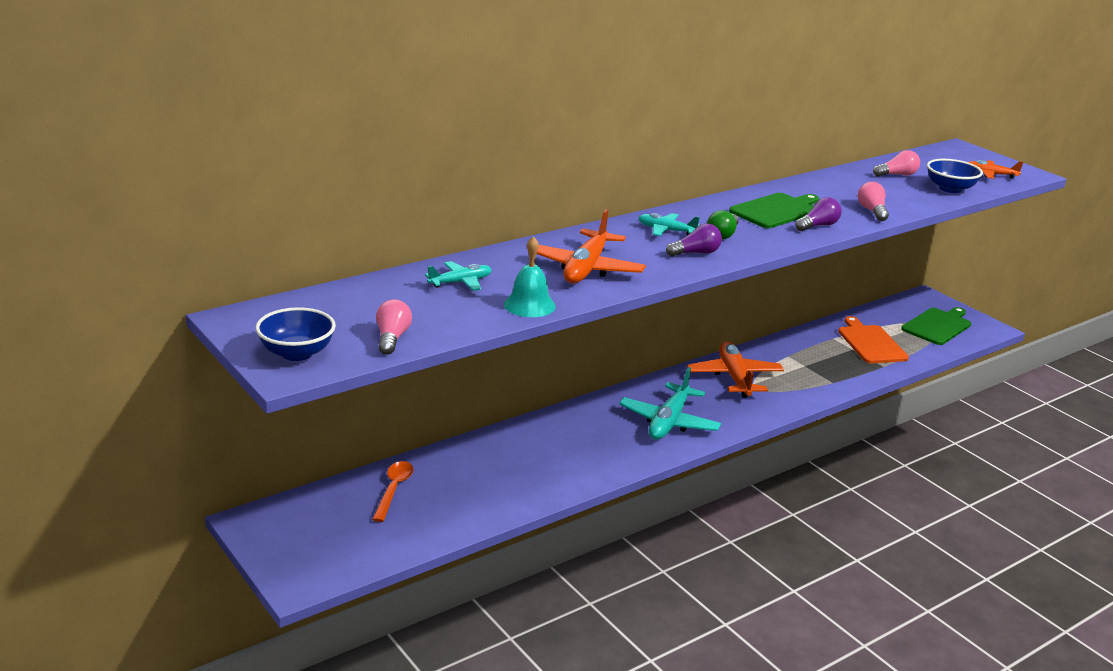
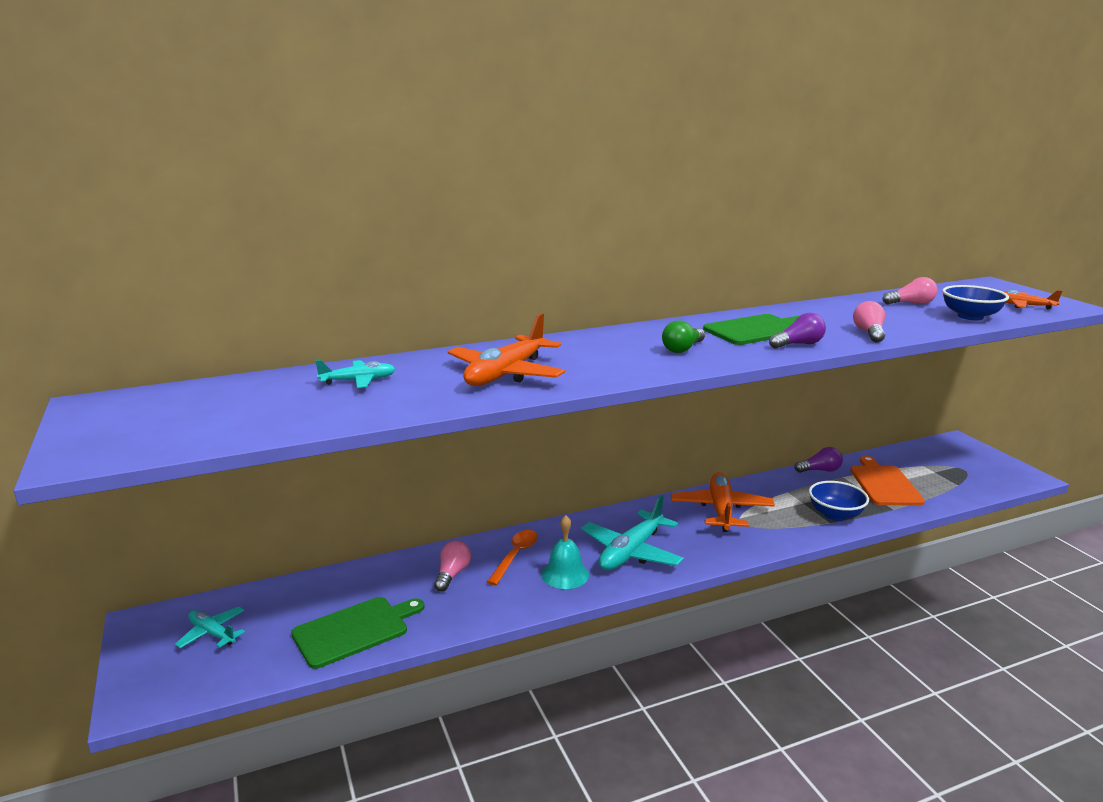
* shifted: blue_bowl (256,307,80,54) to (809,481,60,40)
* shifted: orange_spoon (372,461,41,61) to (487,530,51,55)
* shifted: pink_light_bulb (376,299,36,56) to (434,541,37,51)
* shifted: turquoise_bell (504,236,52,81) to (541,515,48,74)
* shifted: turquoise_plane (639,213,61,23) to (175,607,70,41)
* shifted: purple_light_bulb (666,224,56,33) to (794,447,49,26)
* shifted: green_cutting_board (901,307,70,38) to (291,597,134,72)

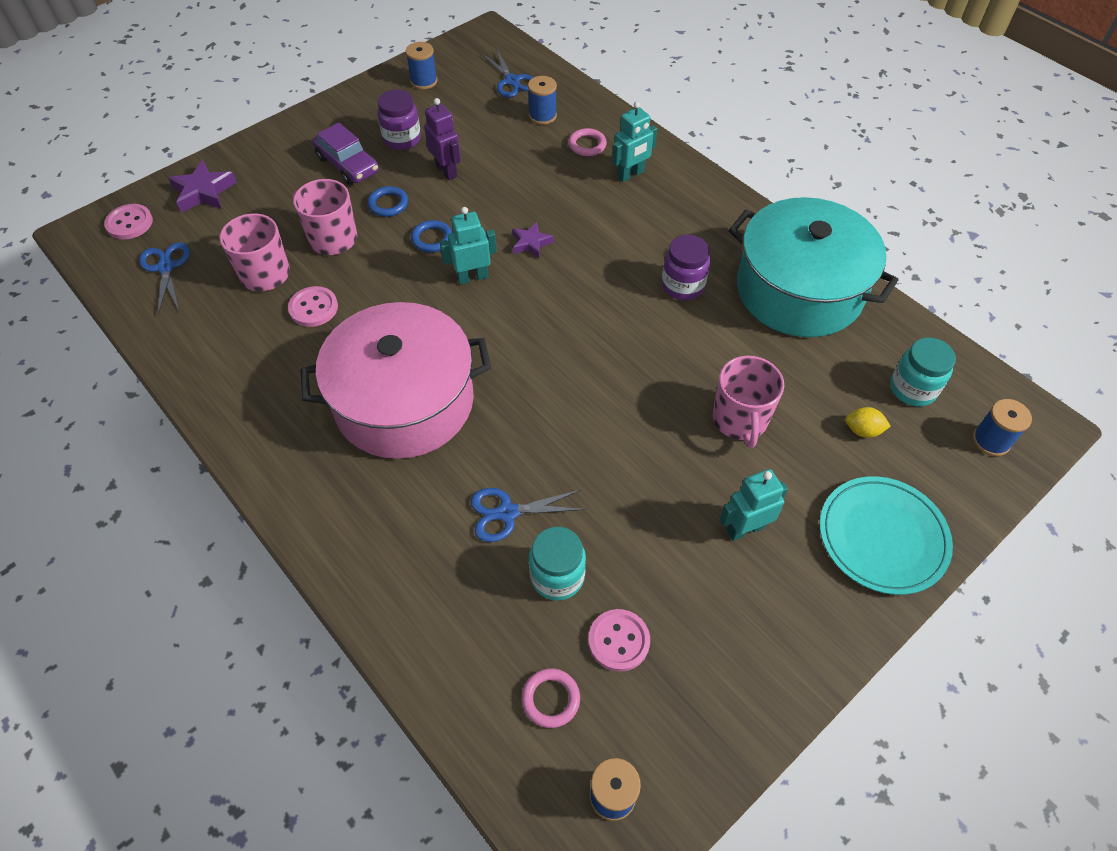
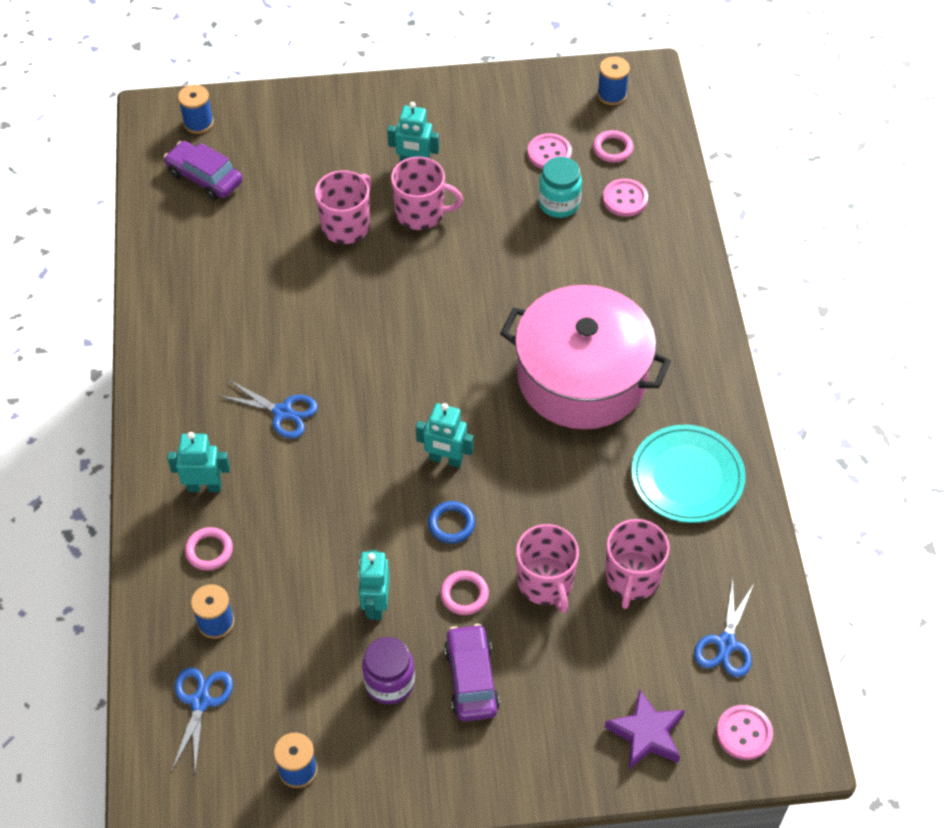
* shifted: pink_button (288,286,50,41) to (603,179,45,38)
* repainted: blue_ring (368,186,40,31) to pink_ring (440,571,49,44)
* repainted: purple_robot (424,98,37,82) to turquoise_robot (358,550,32,70)
* shifted: blue_scissors (471,488,115,54) to (219,380,99,59)
* gone: purple_star (512,222,42,36)
* gone: purple_jar (662,235,48,65)
* gone: turquoise_pot (729,197,169,140)
* shifted: turquoise_plate (820,476,133,119) to (631,425,115,98)
* gone: yellow_lemon (846,407,45,31)
* swapped: turquoise_jar (890,337,66,69) to purple_car (164,141,79,59)
* new: pink_mug (391,157,72,73)

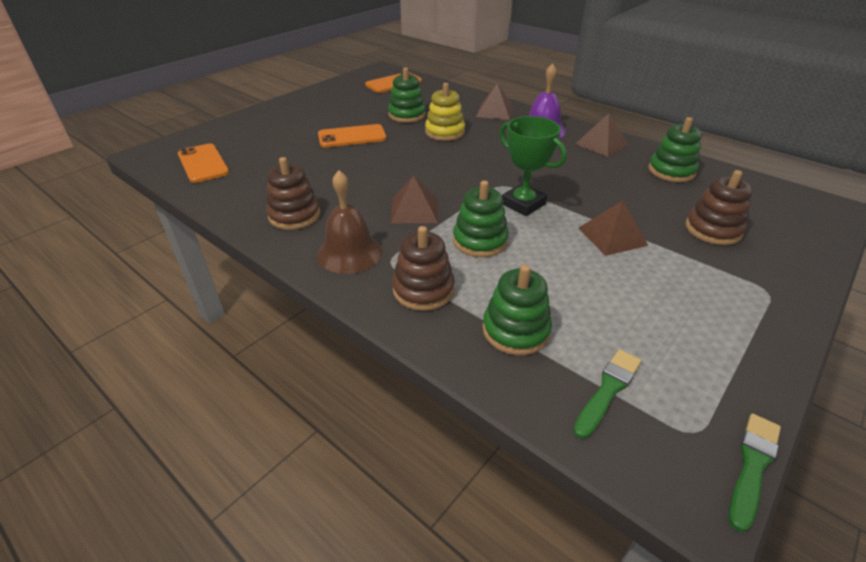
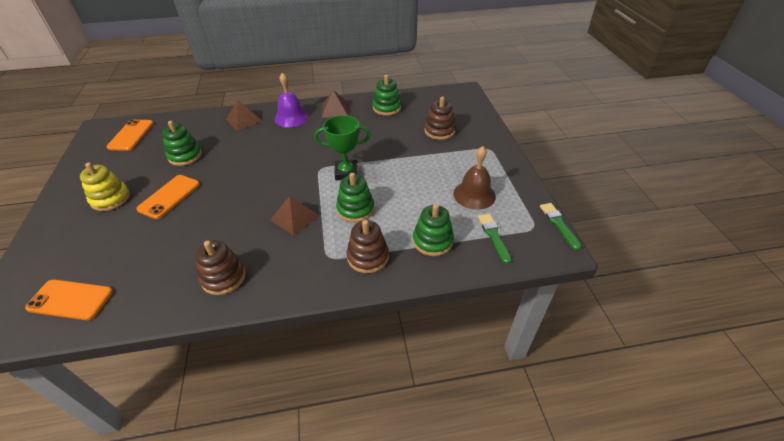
* shifted: brown_bell (317,170,65,104) to (453,146,43,64)
* shifted: yellow_stacking_toy (425,83,40,58) to (80,163,50,48)
* gone: brown_pyramid (578,201,70,55)

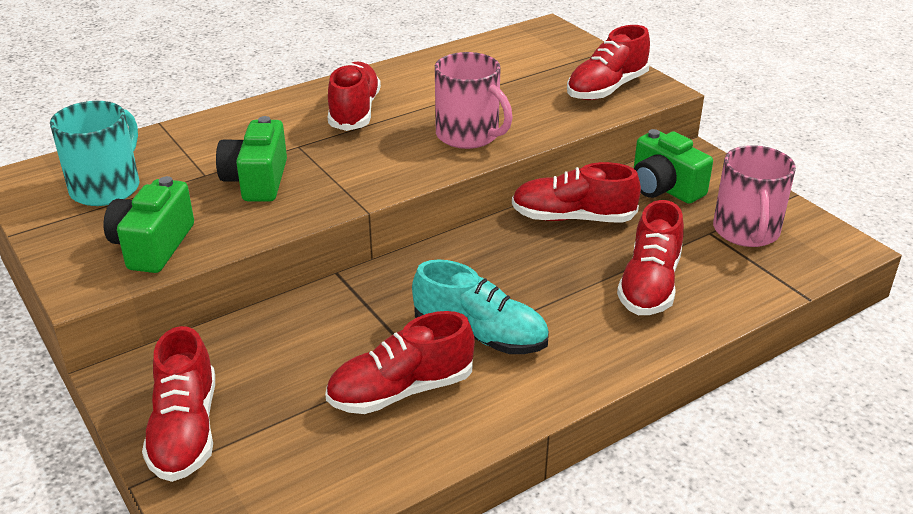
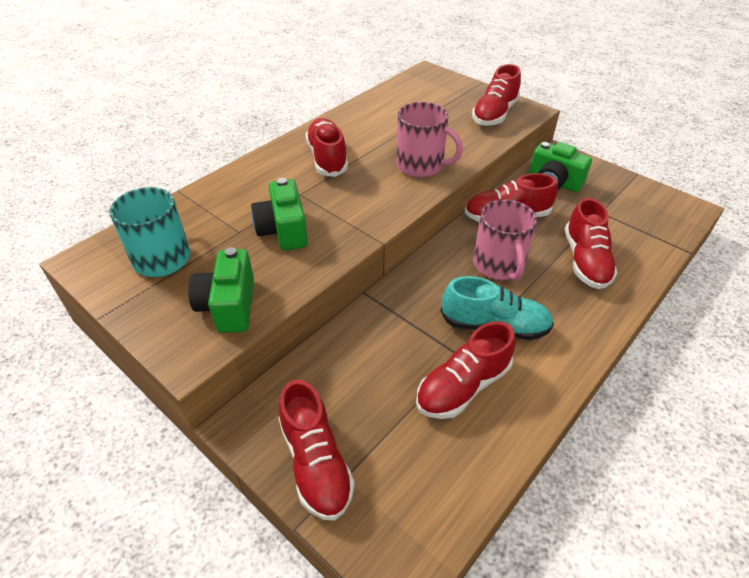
* shifted: pink_mug (713,145,83,102) to (473,199,64,82)

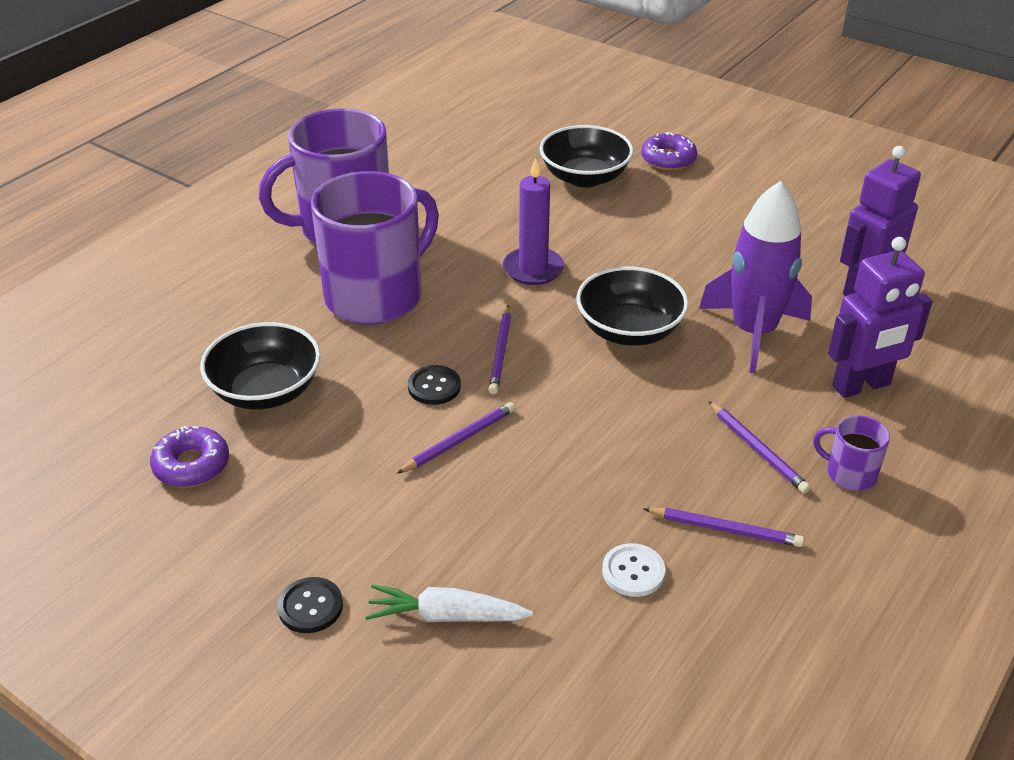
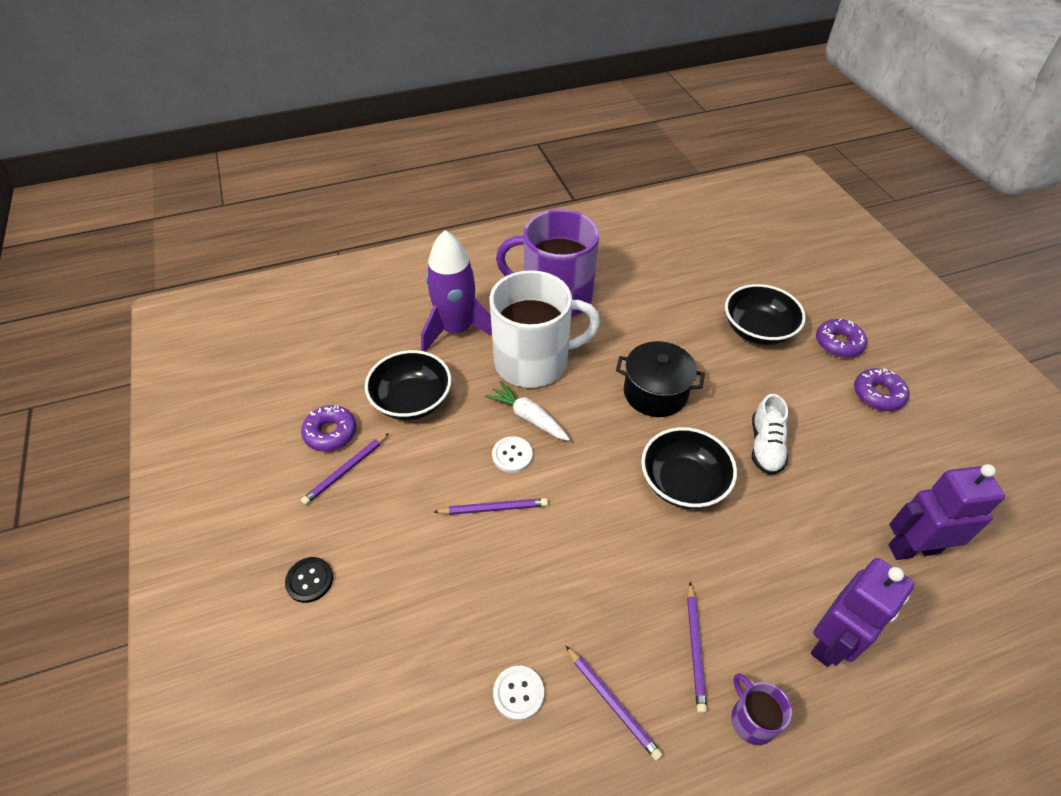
* repainted: purple_mug (311,171,128,153) to white_mug (489,270,111,118)
* shifted: white_carrot (365,584,168,38) to (485,381,85,60)
* repainted: black_button (408,365,53,40) to white_button (492,436,41,37)
* shifted: purple_pencil (488,305,23,89) to (301,433,88,72)
* swapped: purple_candle (503,158,61,127) to black_pot (616,341,89,76)
* shifted: purple_rocket (699,181,113,193) to (421,230,71,122)
* rotated: purple_robot (828,237,105,161) = (811,558,103,109) 60 degrees counterclockwise
* new: white_shoe (752,394,36,81)
* new: purple_donut (854,368,55,43)

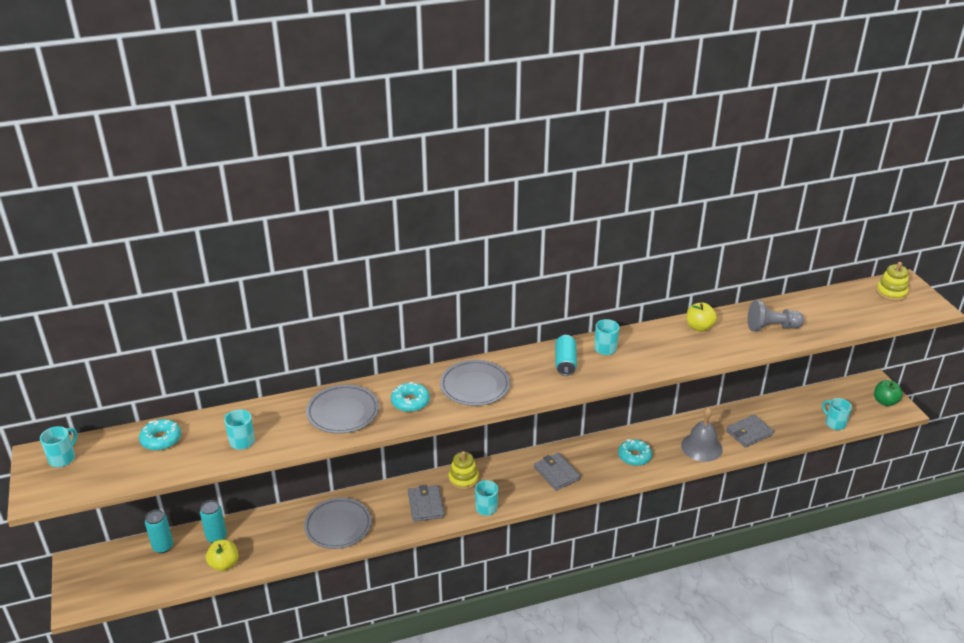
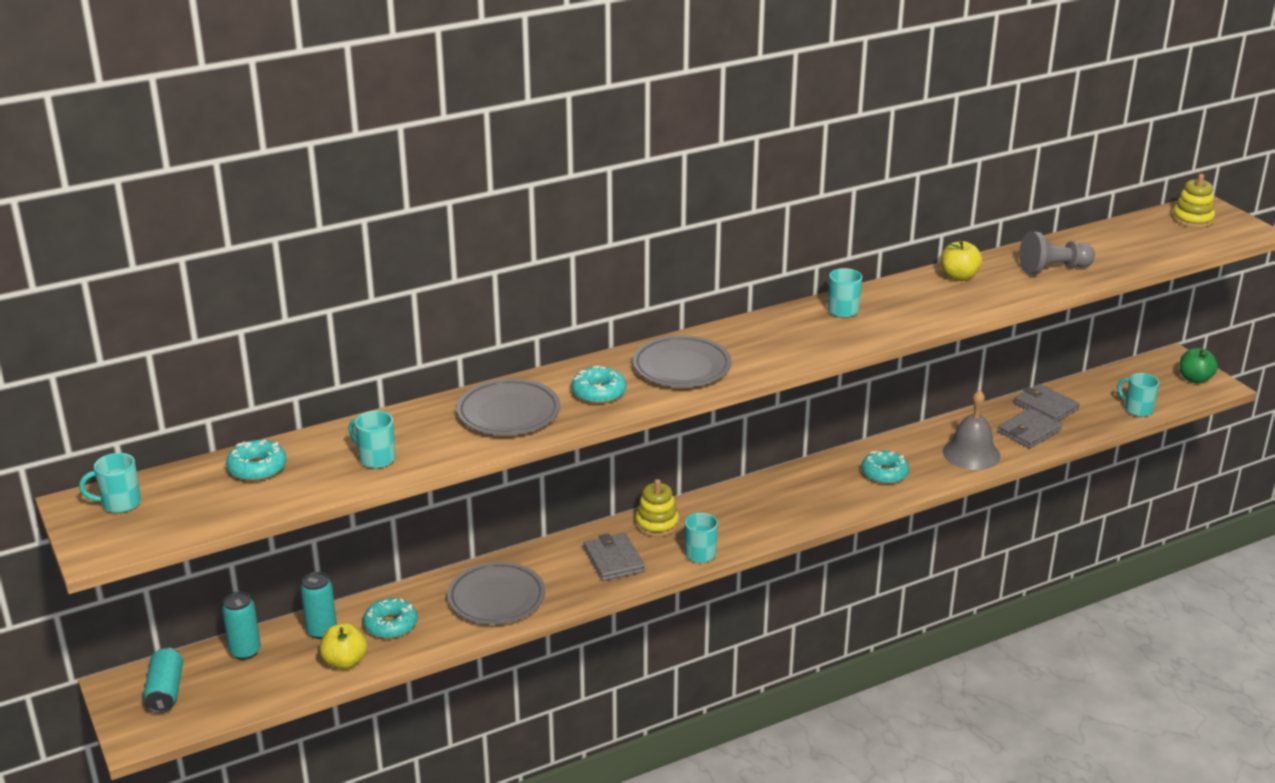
* rotated: turquoise_mug (40,426,37,41) = (79,453,62,60) 120 degrees counterclockwise
* shifted: grey_wallet (534,453,47,38) to (1014,384,66,37)
* shifted: turquoise_can (555,335,22,41) to (143,647,40,66)
* new: turquoise_donut (363,598,55,41)

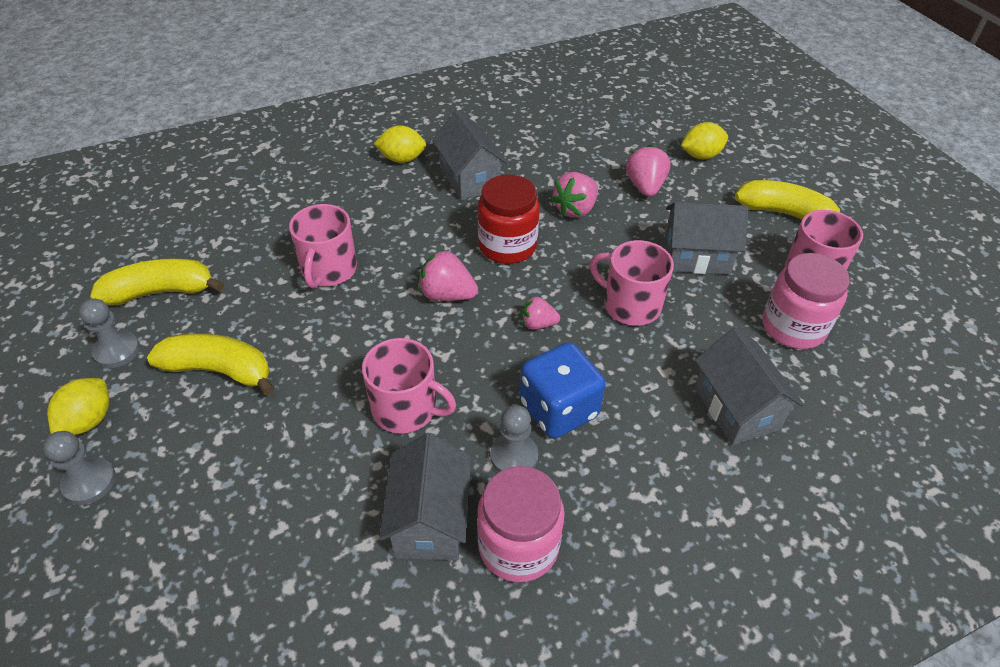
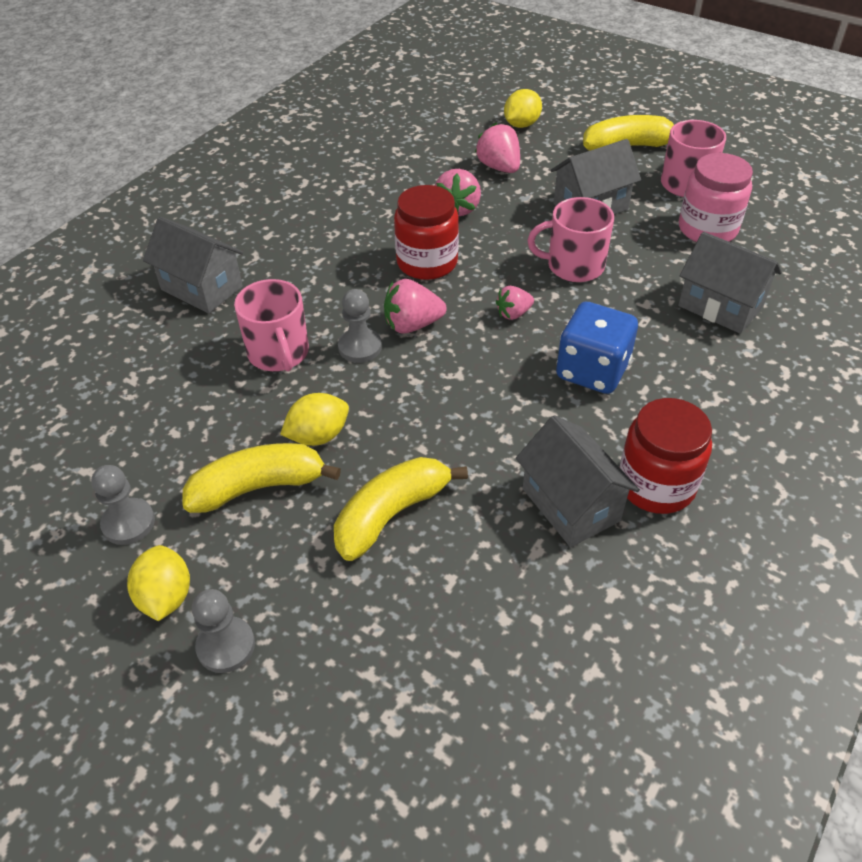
* shifted: yellow_banana (90,258,134,48) to (334,457,134,104)
* gone: pink_mug (362,338,94,96)
* shifted: yellow_lemon (374,125,52,38) to (280,393,69,53)
* shifted: grey_house (432,110,76,91) to (143,217,100,96)
* repainted: pink_jar (477,466,88,117) to red_jar (619,398,93,116)
* shifted: grey_pawn (490,405,48,67) to (338,289,44,74)

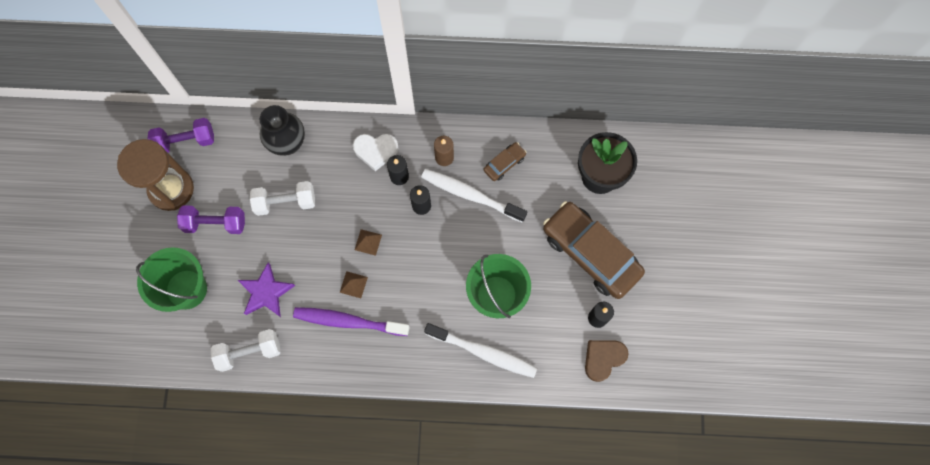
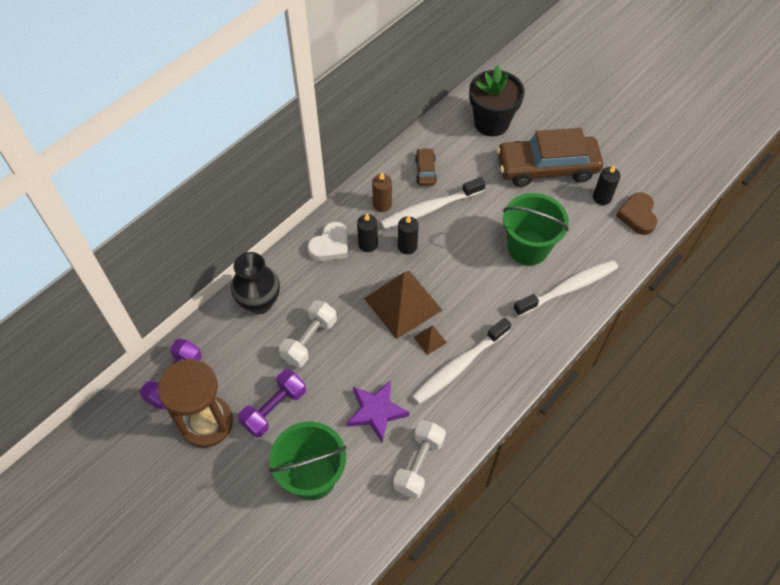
* repainted: purple_toothbrush (293,307,117,29) to white_toothbrush (412,317,99,87)
* scaled: brown_pyramid (355,229,27,27) = (364,271,78,68) x2.39

